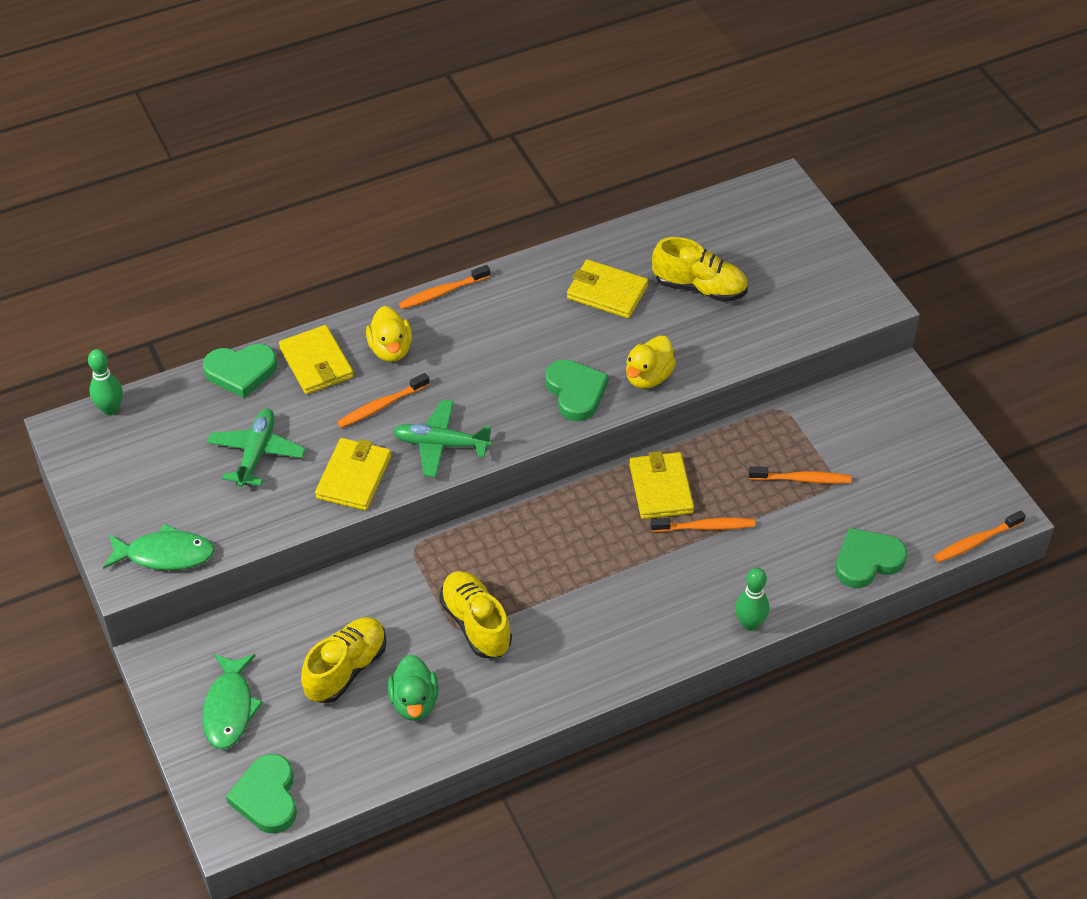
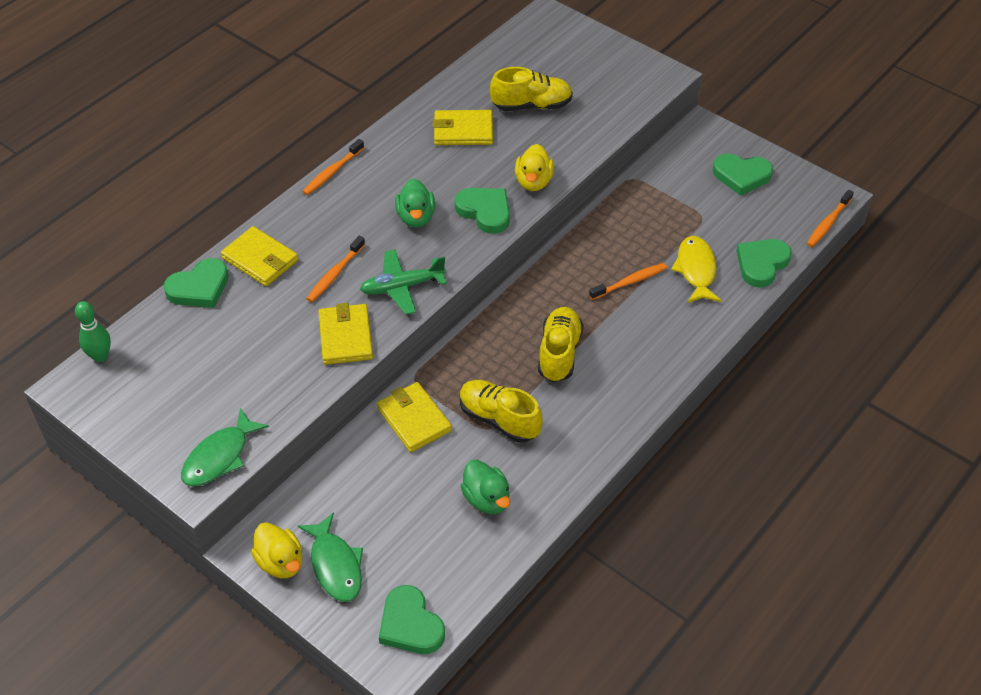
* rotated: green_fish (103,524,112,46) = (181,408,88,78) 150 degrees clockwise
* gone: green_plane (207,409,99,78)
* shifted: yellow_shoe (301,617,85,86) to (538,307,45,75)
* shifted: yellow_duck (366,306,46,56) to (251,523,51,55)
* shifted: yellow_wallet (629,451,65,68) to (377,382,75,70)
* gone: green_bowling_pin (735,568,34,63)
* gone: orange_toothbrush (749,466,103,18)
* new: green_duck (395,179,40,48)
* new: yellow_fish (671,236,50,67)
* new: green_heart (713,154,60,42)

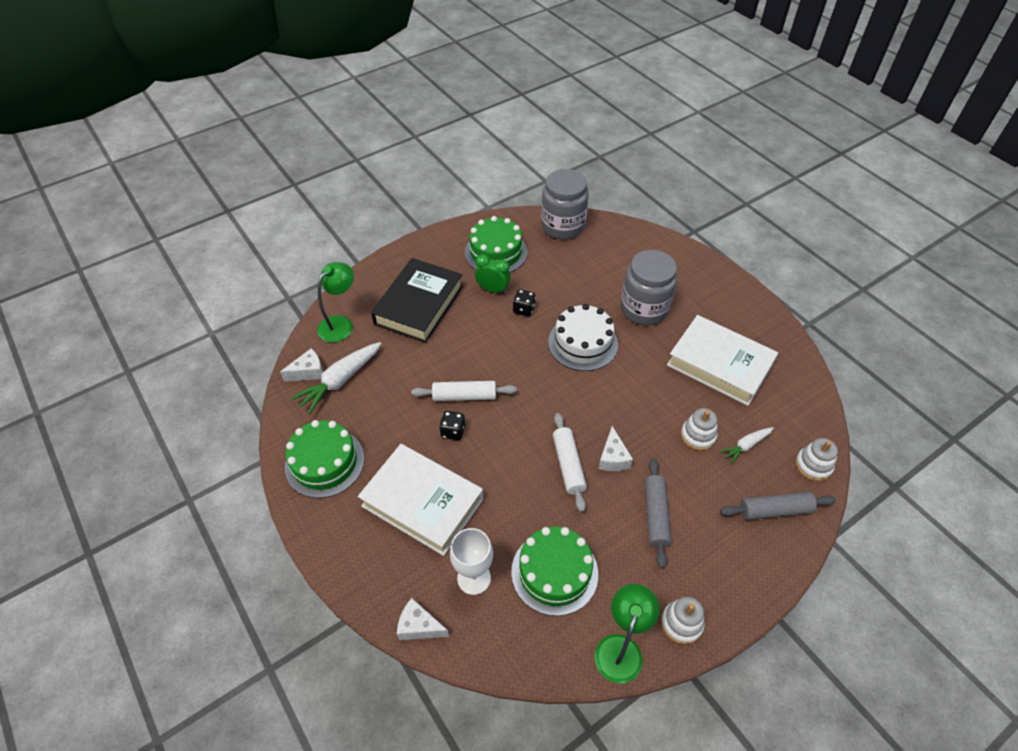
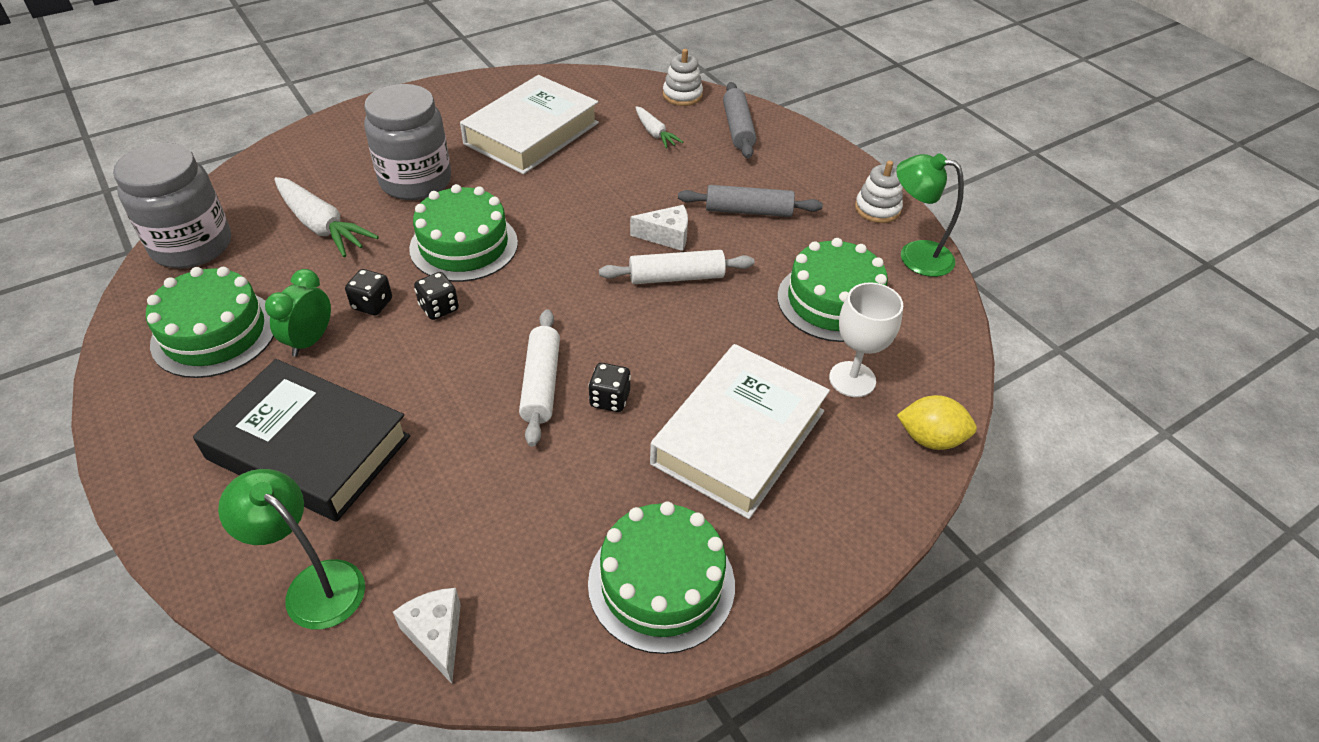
* shifted: white_carrot (291,342,91,72) to (274,177,105,80)
* swapped: white_cheese (397,598,52,42) to yellow_lemon (897,395,80,55)
* repainted: white_cake (548,304,70,67) to green_cake (409,184,109,98)
* gone: white_stacking_toy (681,408,37,43)
* new: black_dice (414,272,45,48)

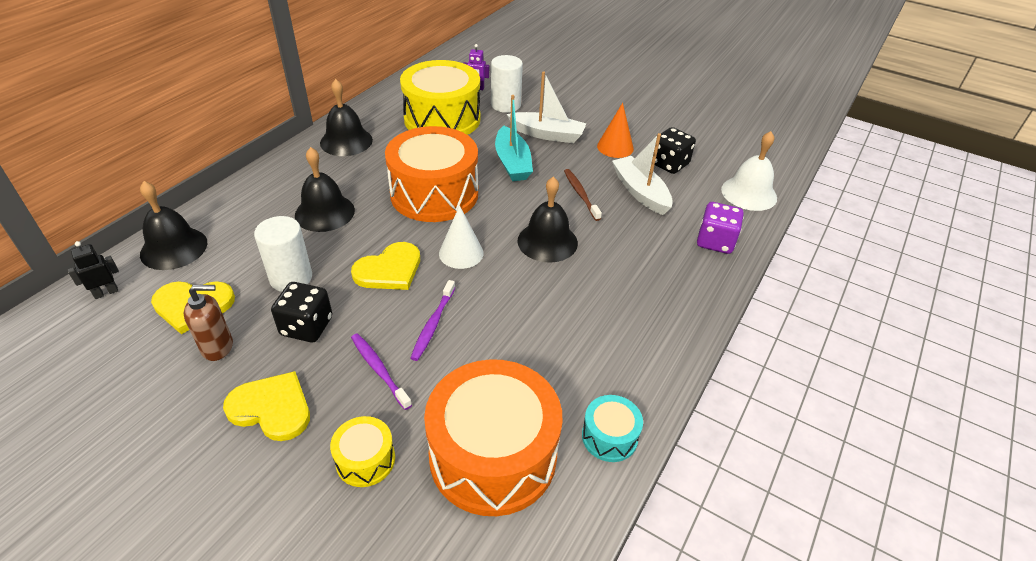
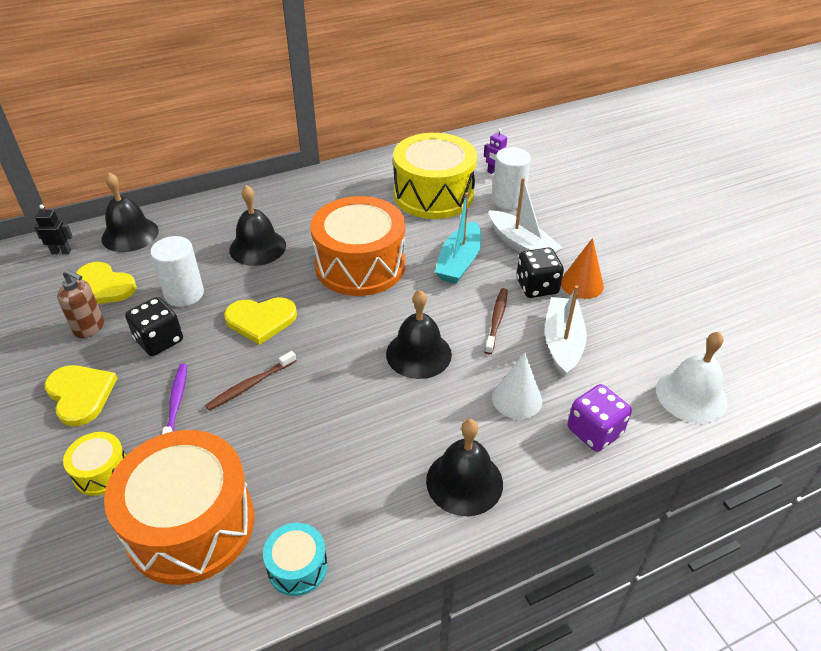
* shifted: black_bell (320,79,53,77) to (426,419,77,97)
* repainted: purple_toothbrush (411,280,44,81) to brown_toothbrush (205,351,92,60)
* shifted: white_cone (439,205,44,64) to (492,353,50,66)
* shifted: black_dice (655,127,41,47) to (516,248,48,50)

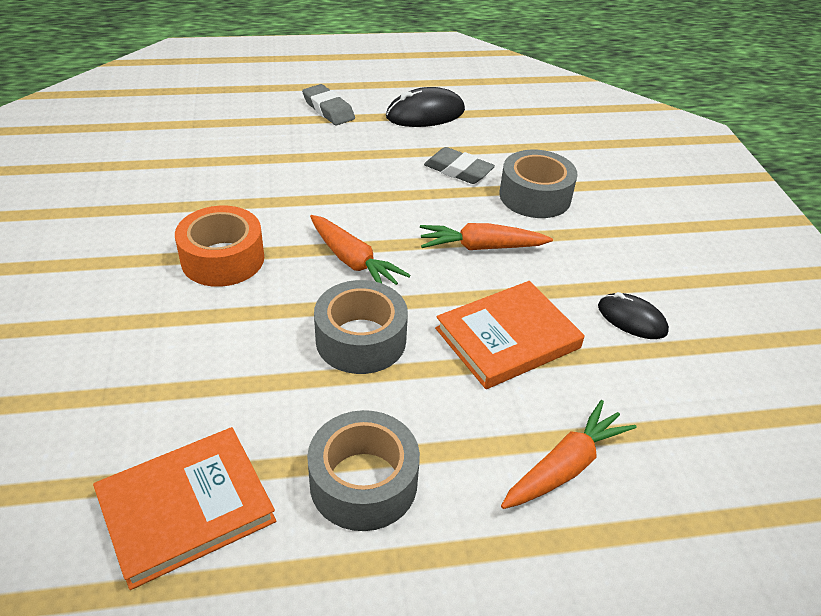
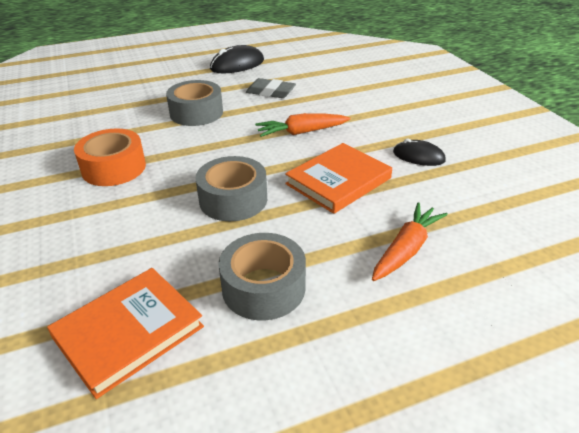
* gone: grey_eraser (302,84,53,41)
* gone: orange_carrot (310,215,101,70)
* shifted: grey_tape (499,150,78,68) to (166,80,57,46)

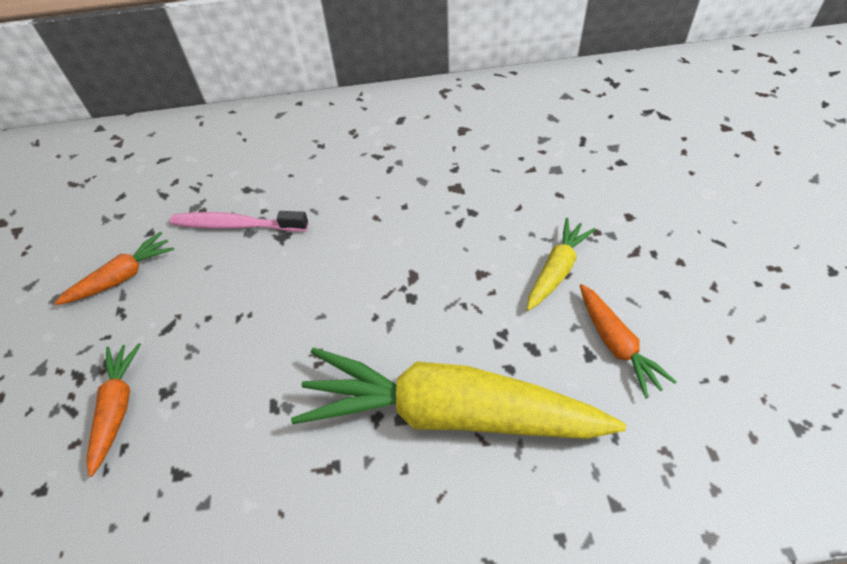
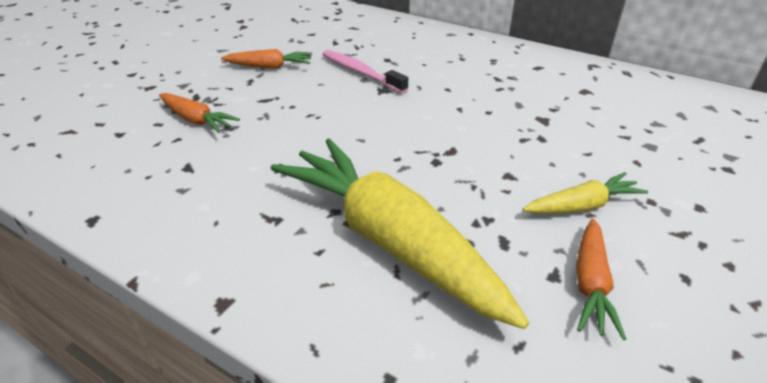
* rotated: orange_carrot (86,343,55,134) = (159,93,81,40) 90 degrees clockwise

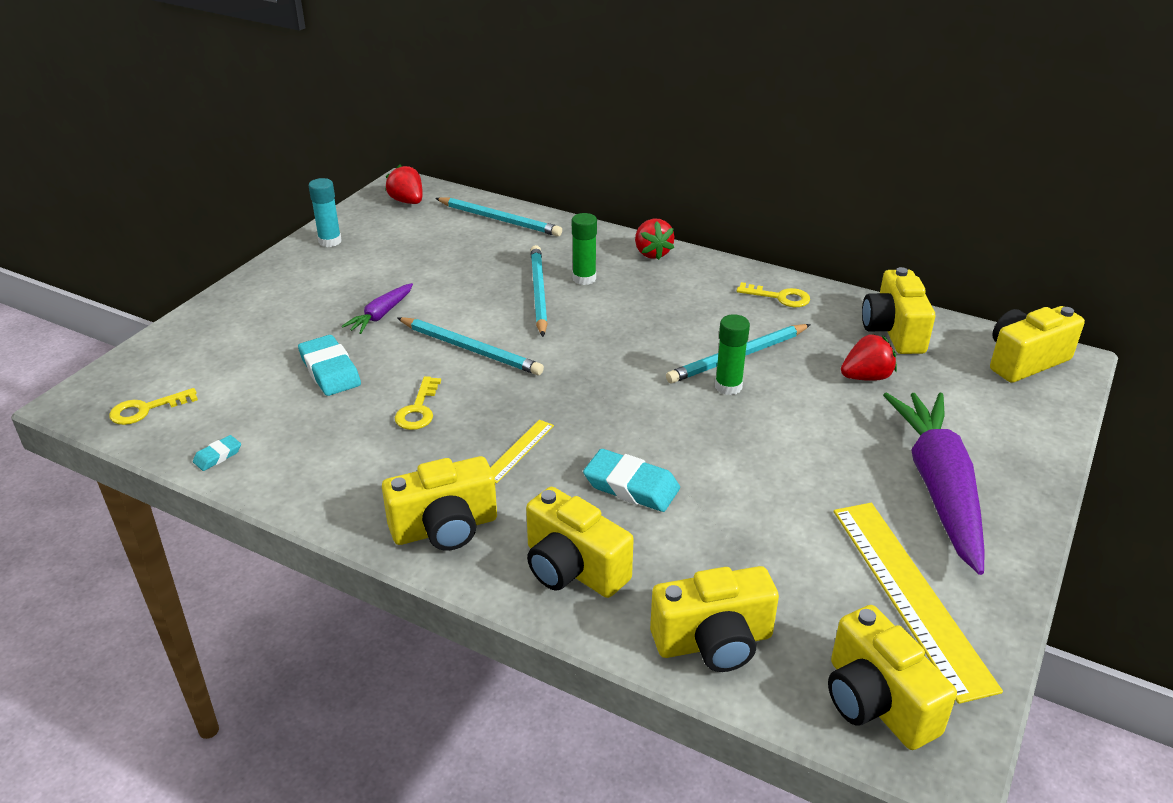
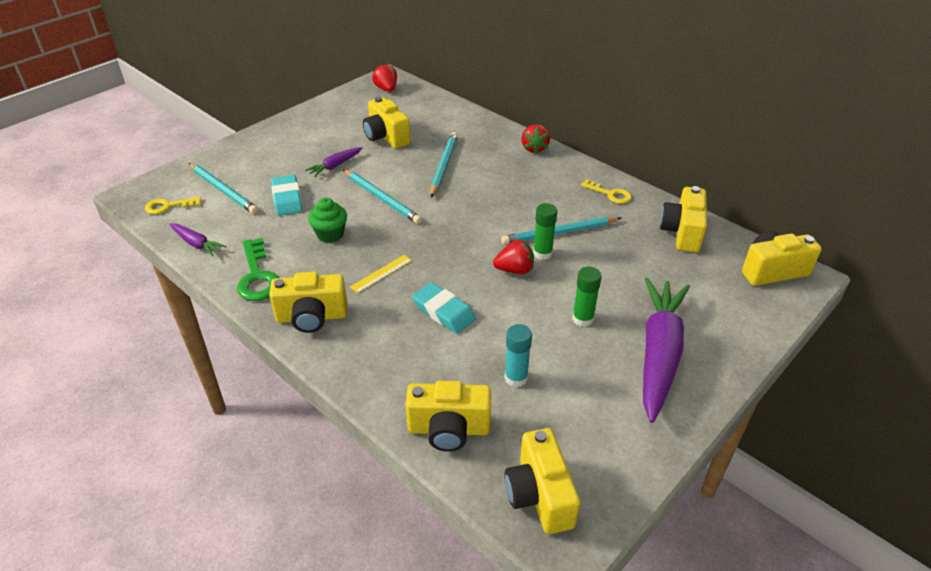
* swapped: turquoise_eraser (193,435,48,36) to purple_carrot (169,224,58,33)
* shifted: turquoise_glue_stick (309,178,33,69) to (504,324,28,63)
* swapped: yellow_key (395,376,46,54) to green_cupcake (308,198,39,45)
* shifted: turquoise_pencil (435,197,127,39) to (189,163,69,51)
* shifted: yellow_camera (526,487,108,111) to (363,97,48,52)
* shifted: green_glue_stick (572,213,25,72) to (572,267,30,60)
* gone: yellow_ruler (834,503,169,201)
* shifted: red_strawberry (841,334,56,47) to (493,239,41,35)
* new: green_key (237,238,42,63)

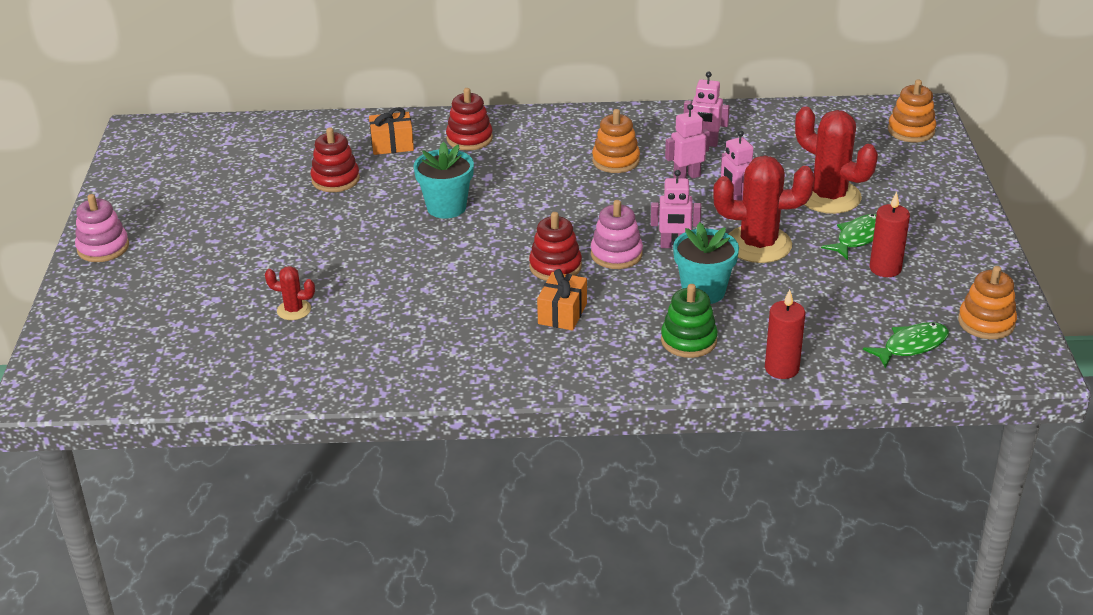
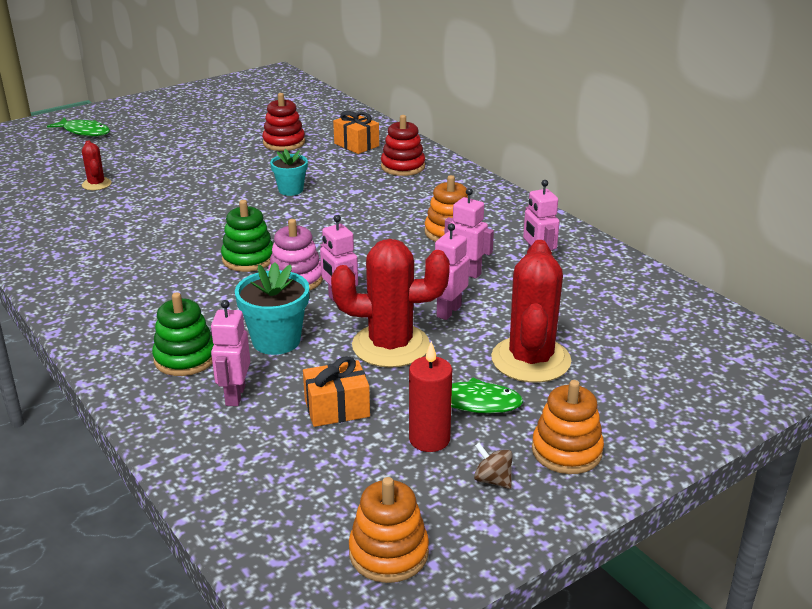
* gone: pink_stacking_toy (75,194,54,68)
* scaled: turquoise_flower_pot (413,142,61,76) = (270,149,38,47) x0.66
* repainted: red_stacking_toy (529,212,53,69) to green_stacking_toy (221,200,52,72)
* shifted: orange_gift (537,269,50,62) to (303,356,67,71)
* rotated: red_cactus (713,156,102,107) = (331,239,119,129) 60 degrees counterclockwise
* gone: red_candle (765,290,40,89)
* shifted: green_fish (863,322,86,47) to (47,117,63,20)
* shifted: orange_stacking_toy (888,80,48,62) to (532,380,72,94)
* new: pink_robot (211,300,39,106)
* new: brown_spinning_top (474,443,39,46)

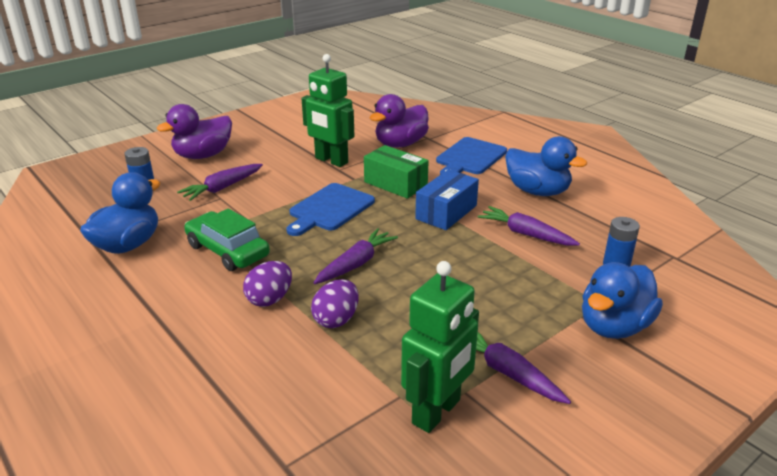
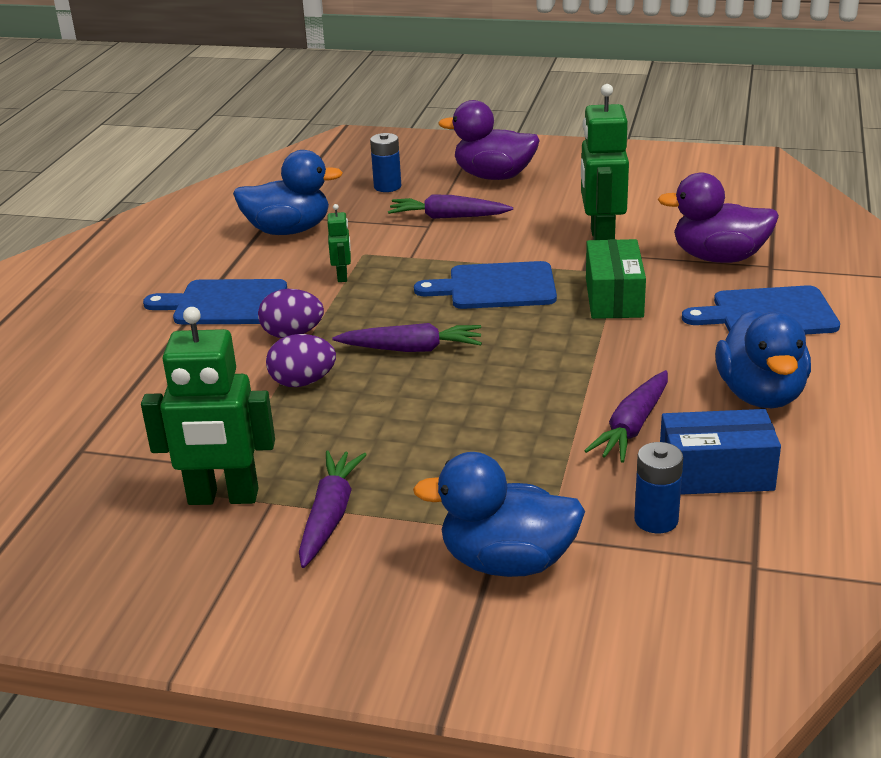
* swapped: green_car (184,209,86,62) to green_robot (327,204,24,78)
* shifted: blue_box (415,169,64,61) to (660,409,121,86)
* rotated: purple_carrot (478,206,102,40) = (584,370,84,93) 150 degrees counterclockwise
* new: blue_cutting_board (143,279,144,45)

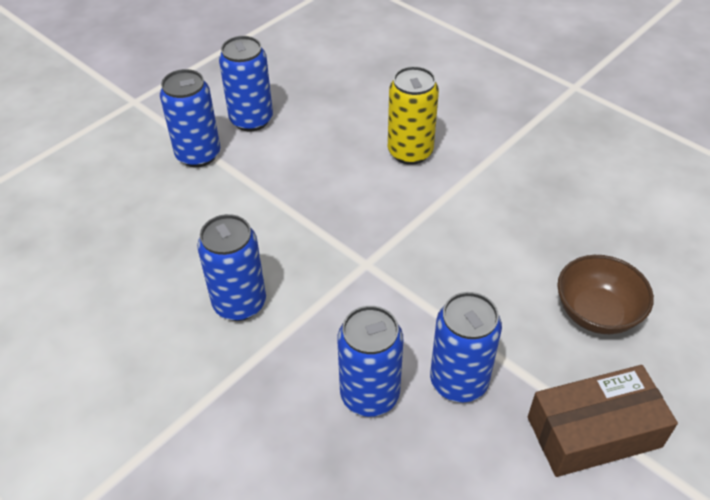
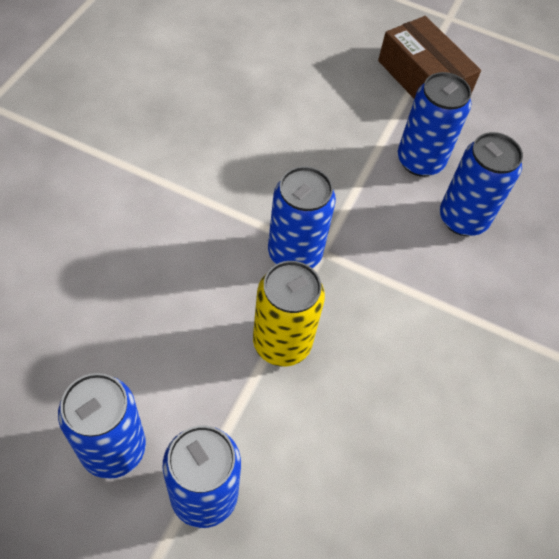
* shifted: blue_can (197,214,69,107) to (268,166,68,102)
* shifted: yellow_can (388,66,51,99) to (253,261,72,105)
* gone: brown_bowl (557,255,97,79)

